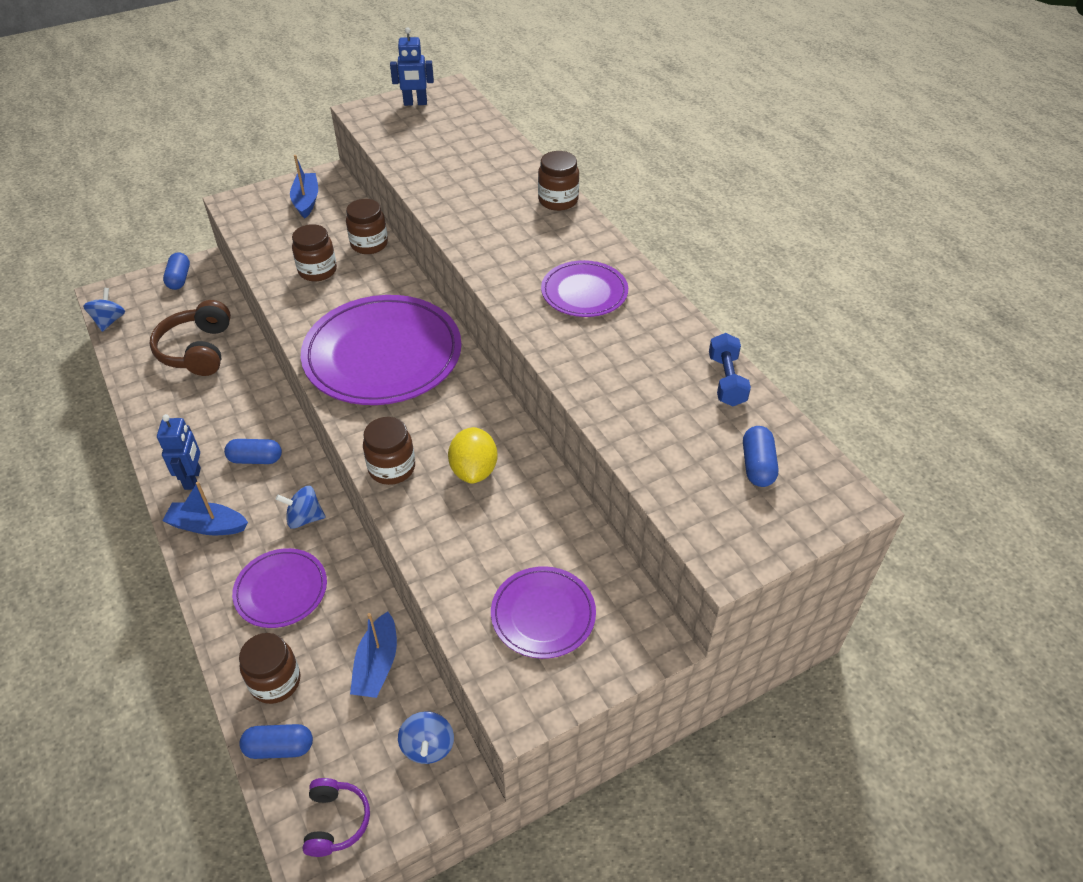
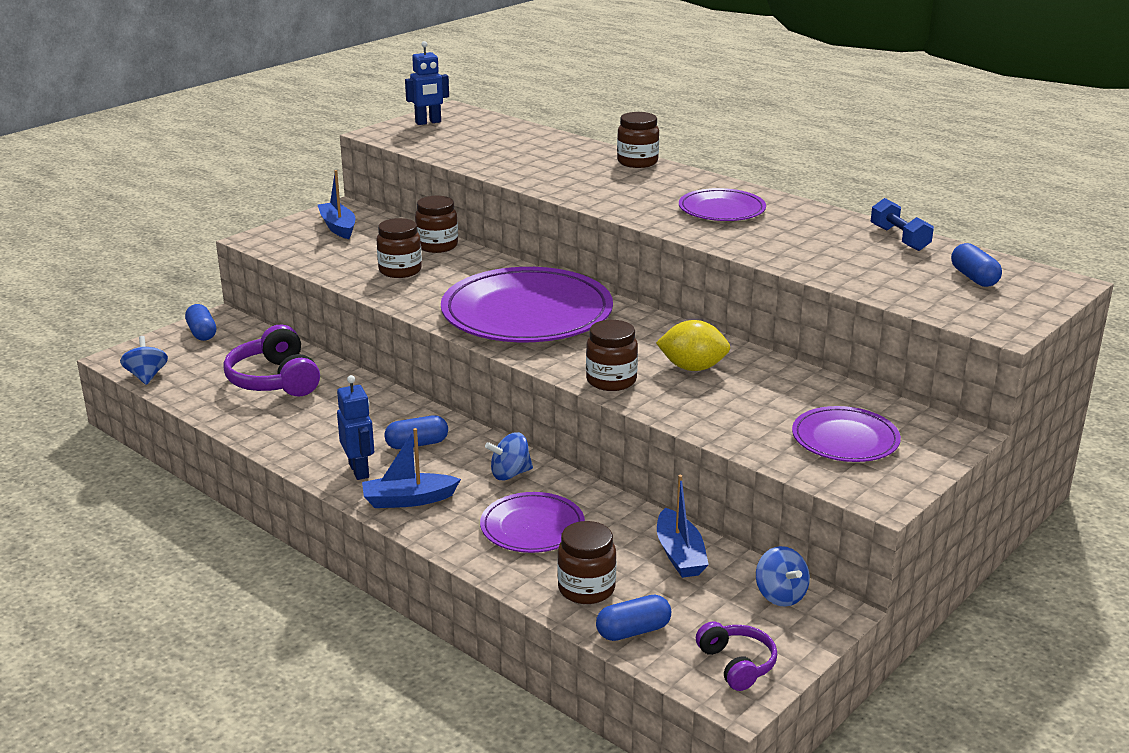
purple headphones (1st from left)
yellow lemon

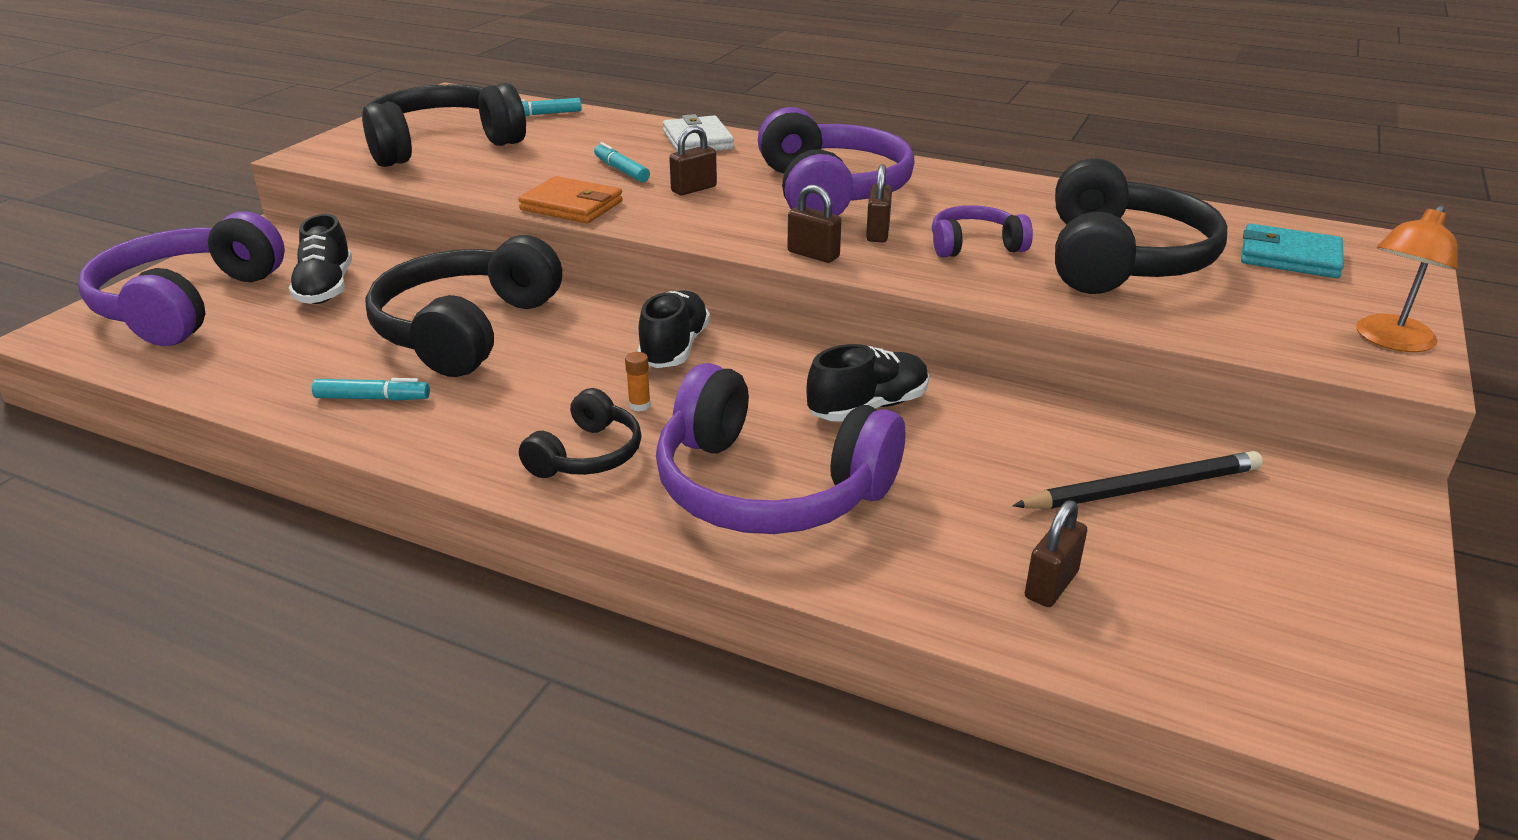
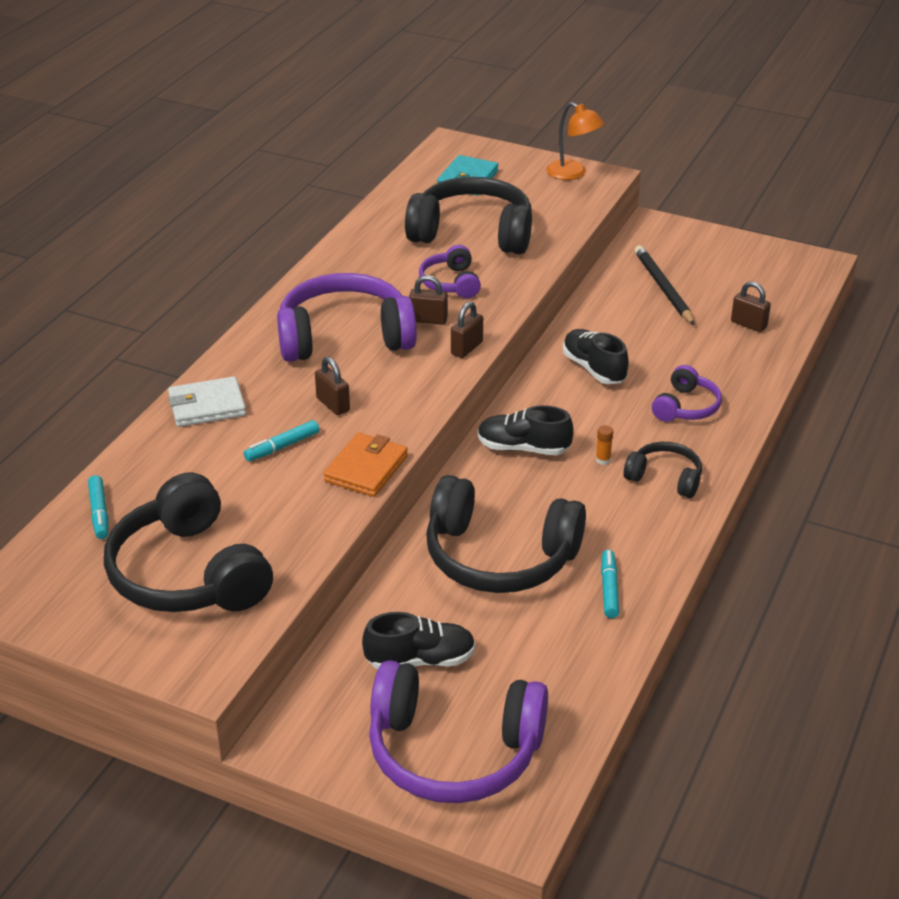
purple headphones (4th from left)

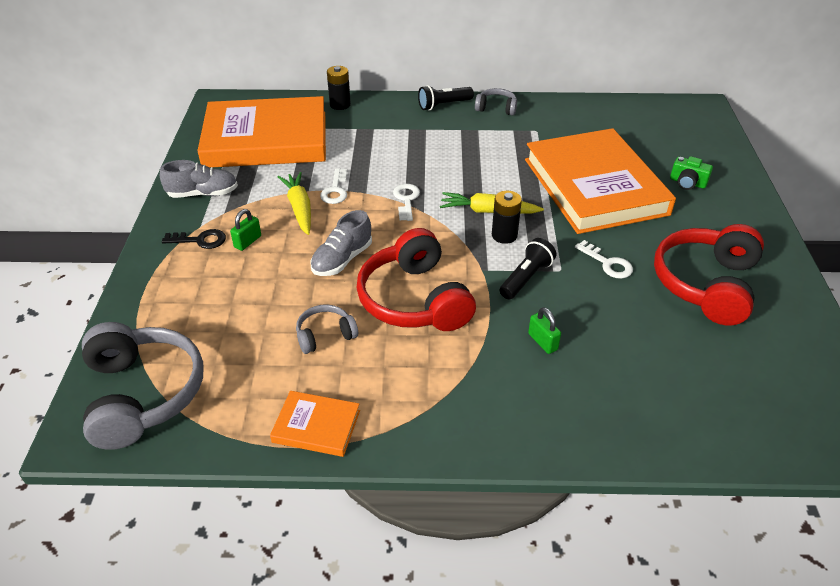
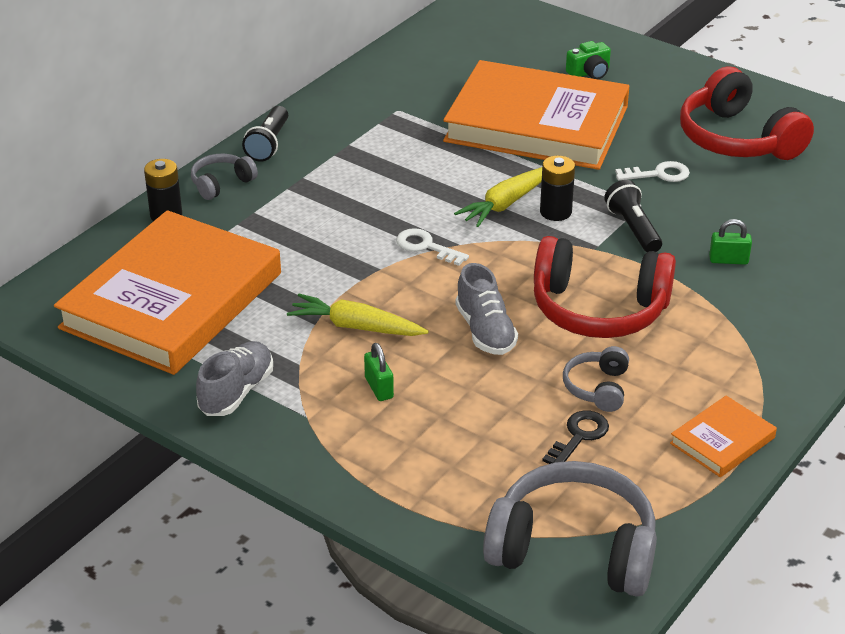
grey headphones (1st from left)
white key (1st from left in the first image)
black key

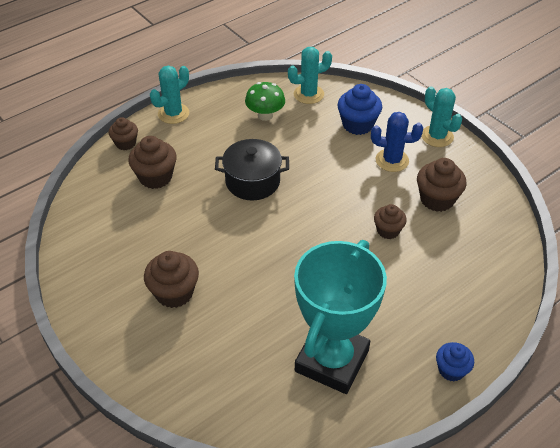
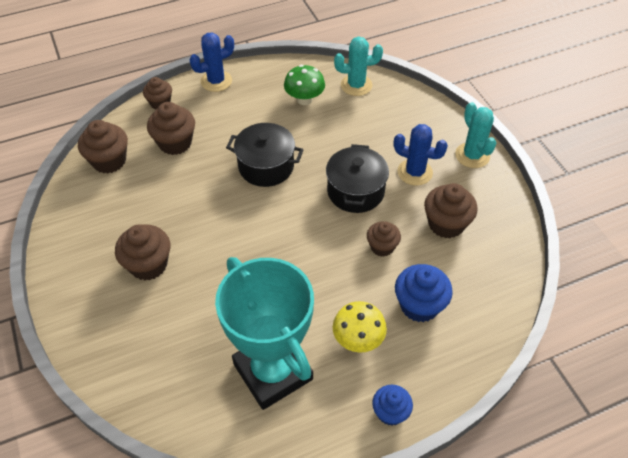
blue cactus (1st from left)
blue cupcake (2nd from left)
turquoise trophy
brown cupcake (1st from left)
black pot (2nd from left)
yellow mushroom

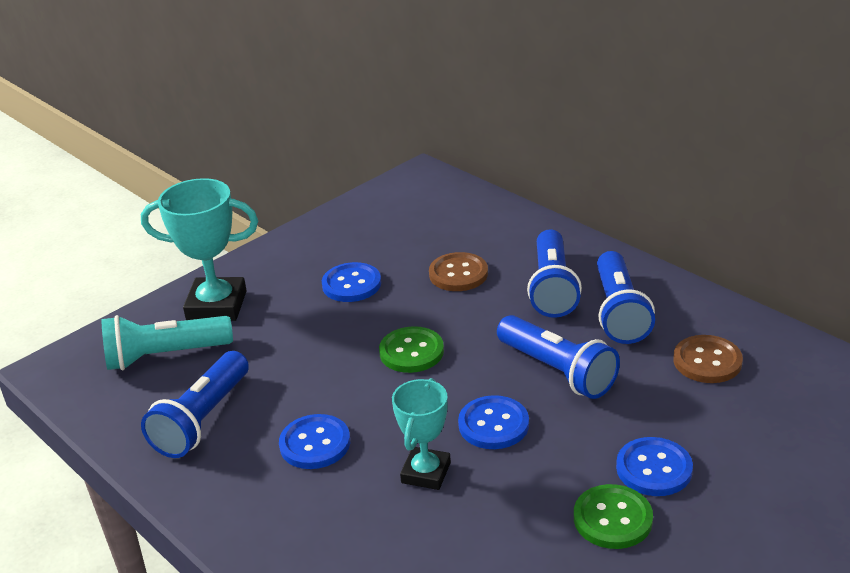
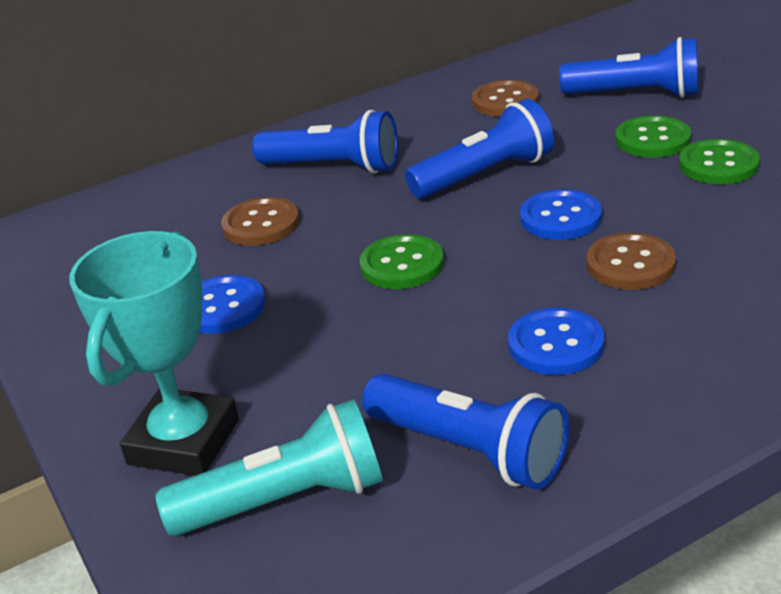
blue flashlight (4th from left)
turquoise flashlight
brown button (3rd from left)
green button (2nd from left)

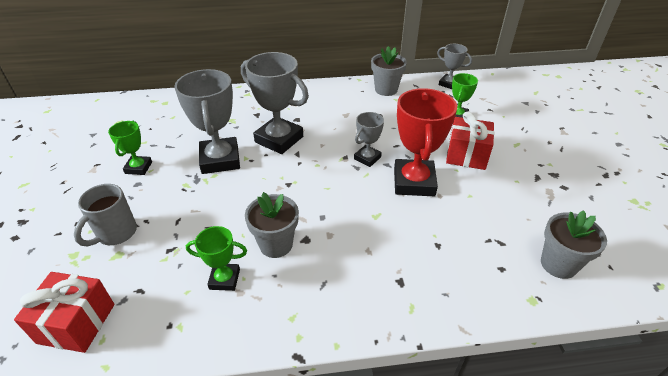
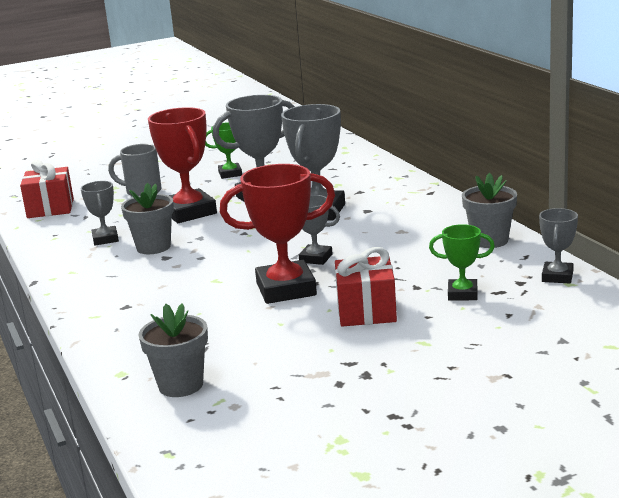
grey trophy (1st from left)
red trophy (1st from left)

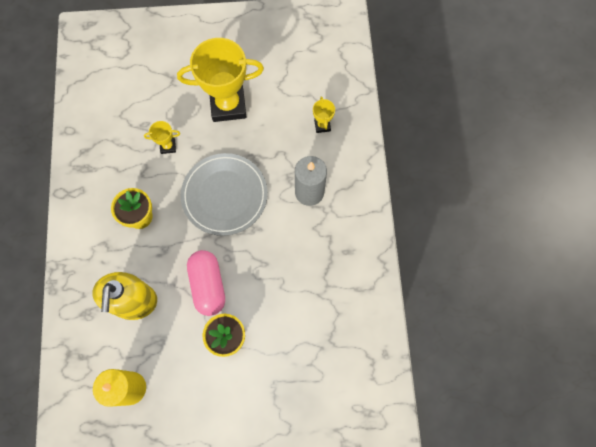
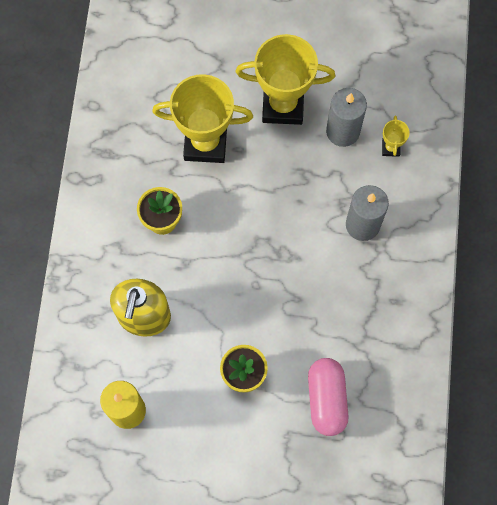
yellow trophy (1st from left)
grey plate
pink capsule
grey candle (1st from left)

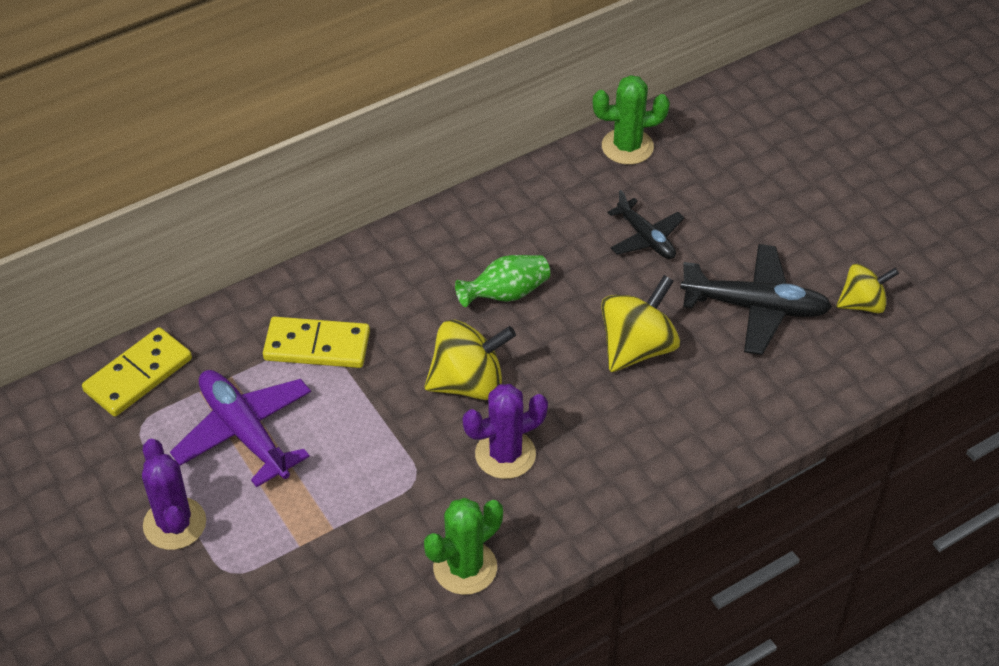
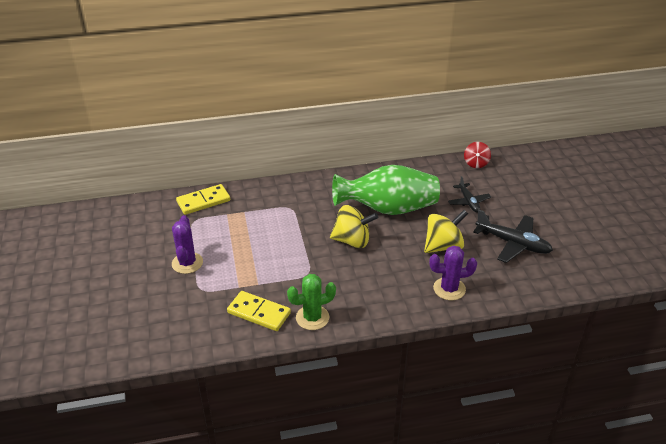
red spinning top
green vase
yellow spinning top (3rd from left in the first image)
yellow domino (2nd from left)
purple plane
purple cactus (2nd from left)

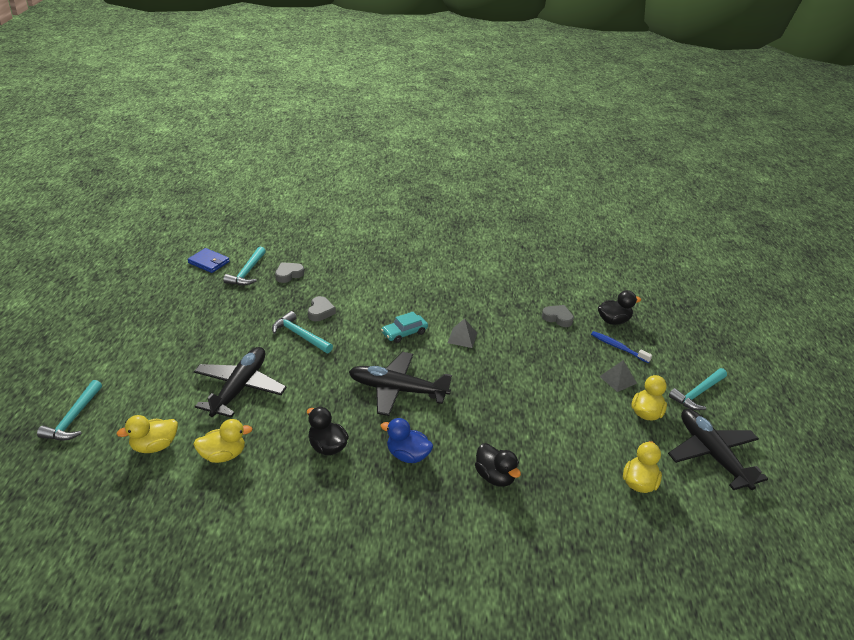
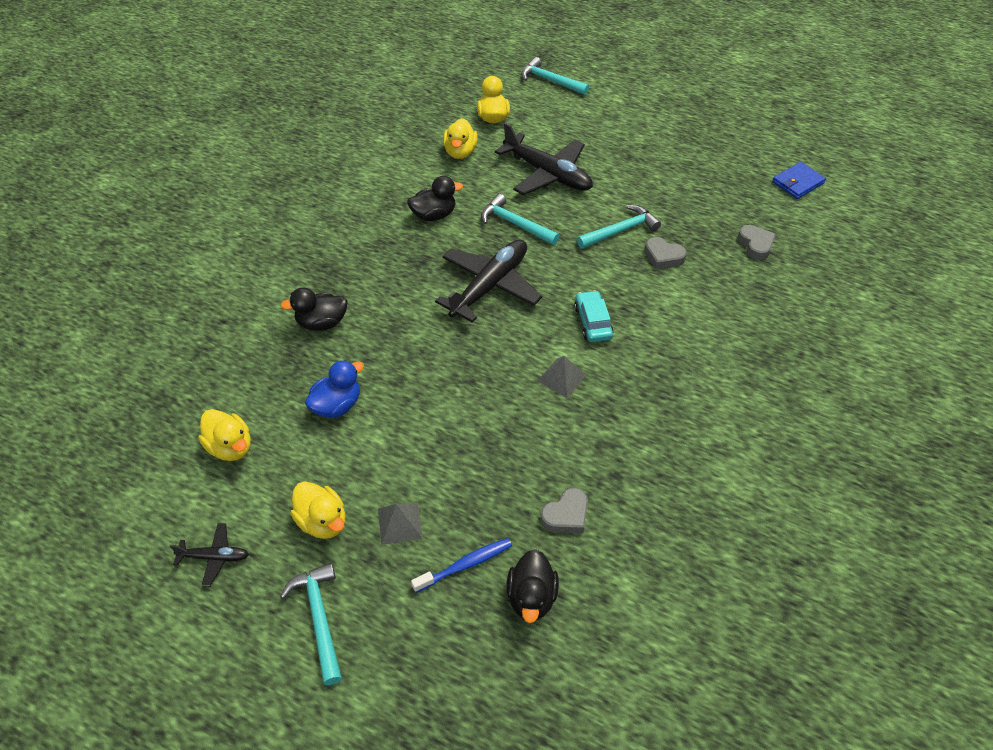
turquoise hammer (2nd from left)
black plane (1st from left)
blue duck

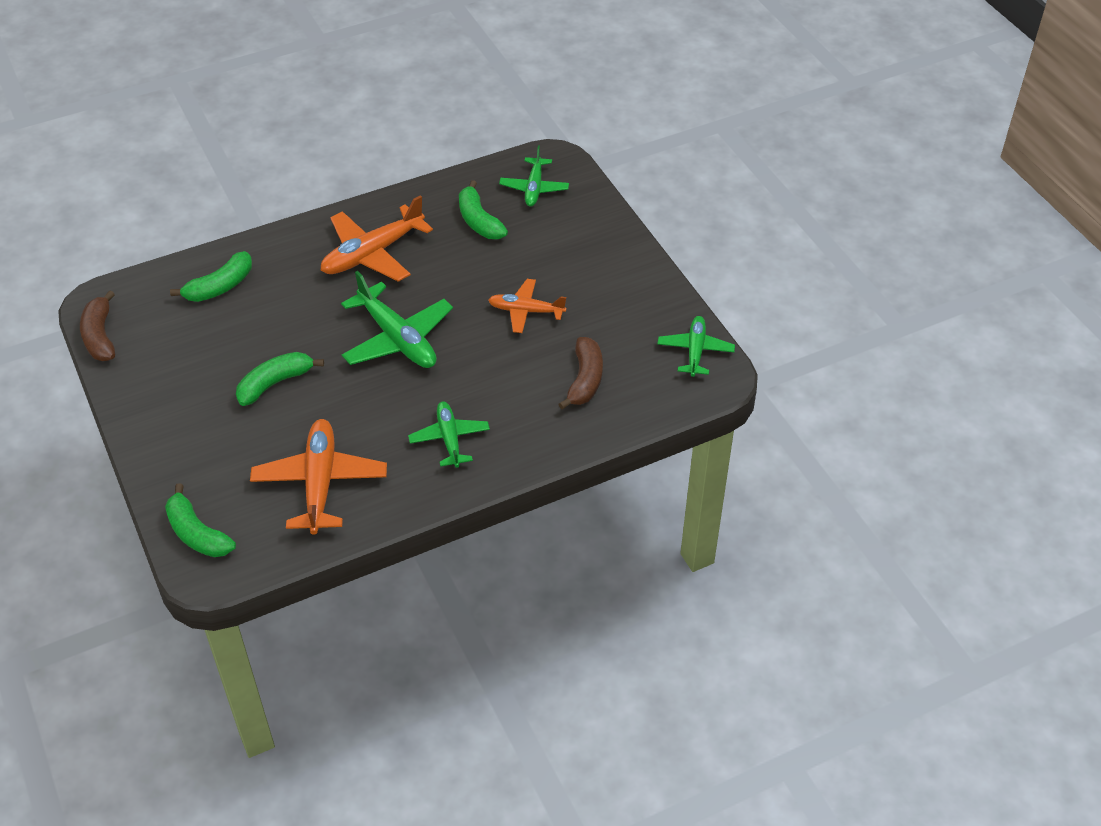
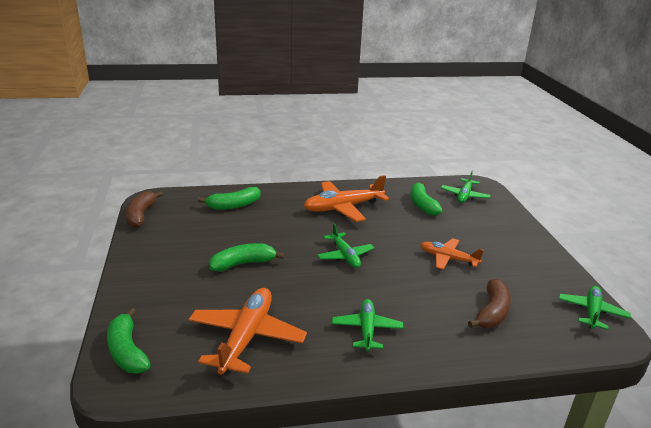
green plane (1st from left)

